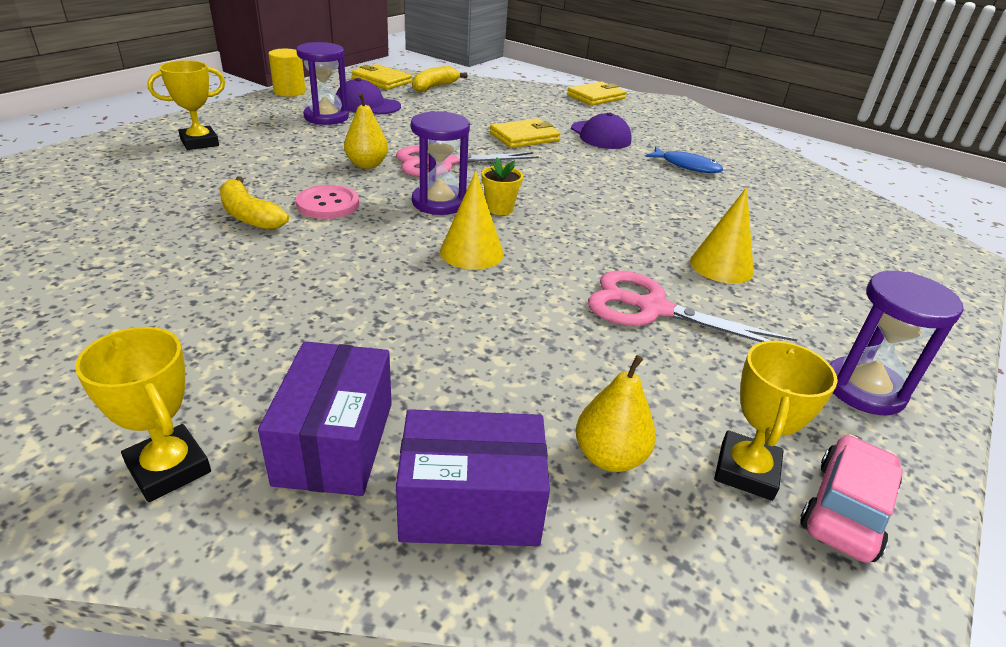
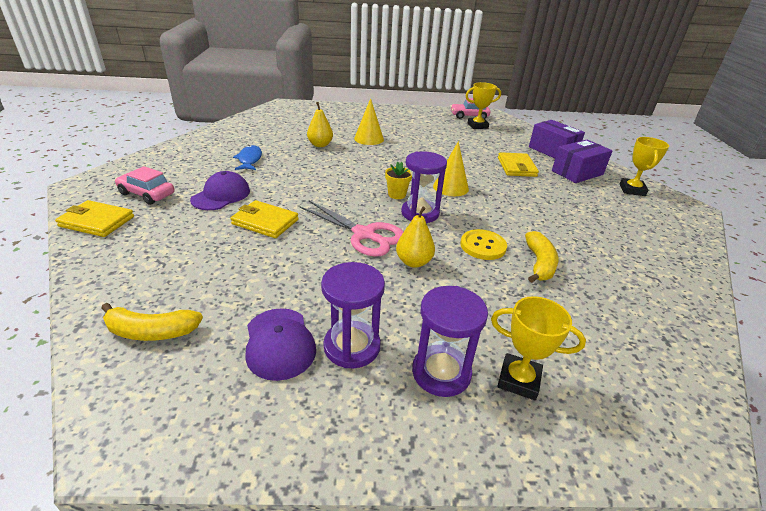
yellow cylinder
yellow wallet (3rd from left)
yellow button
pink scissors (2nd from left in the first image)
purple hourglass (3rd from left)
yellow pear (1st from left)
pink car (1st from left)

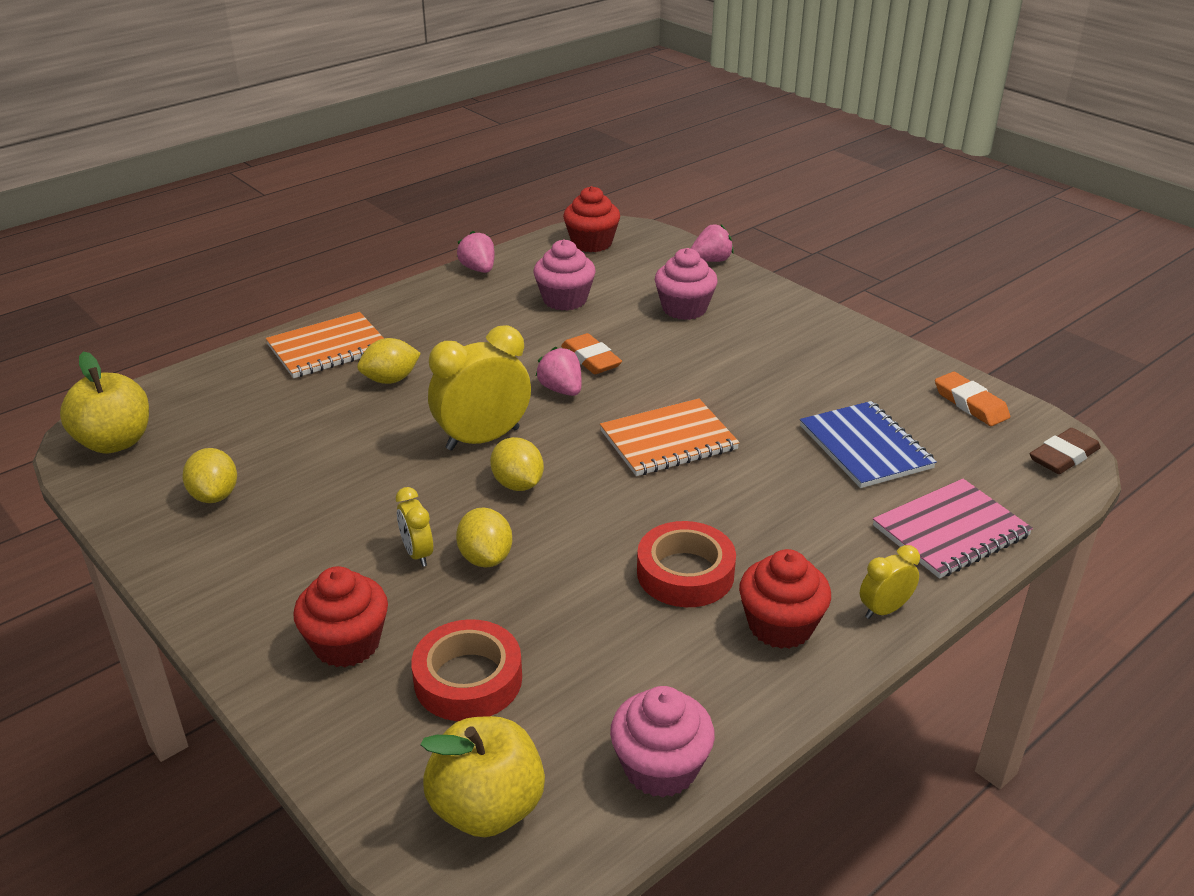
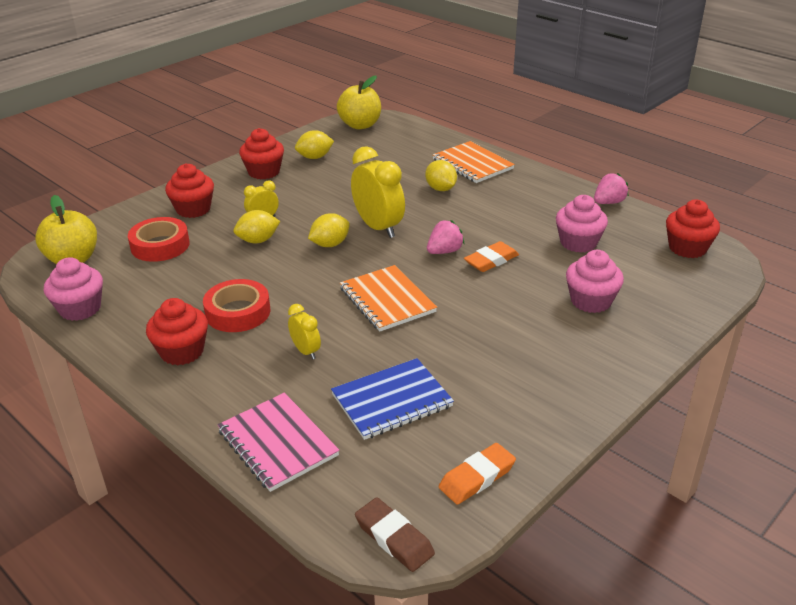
pink strawberry (3rd from left in the first image)
yellow clock (2nd from left)
red cupcake (3rd from left)

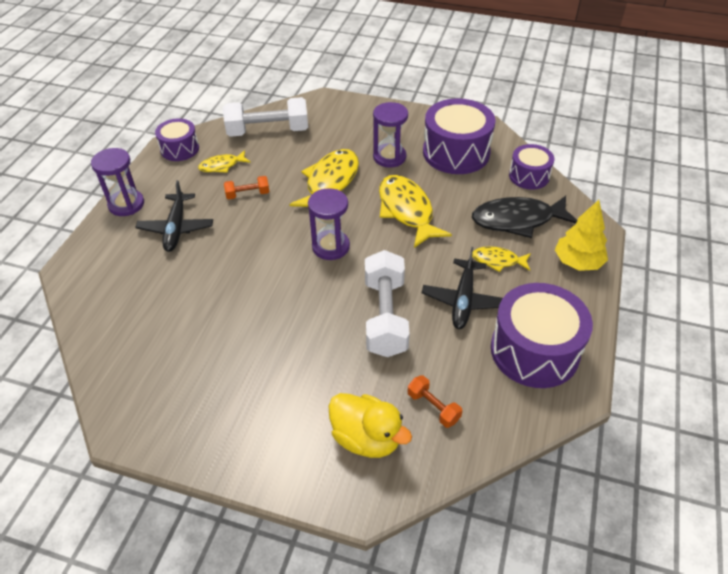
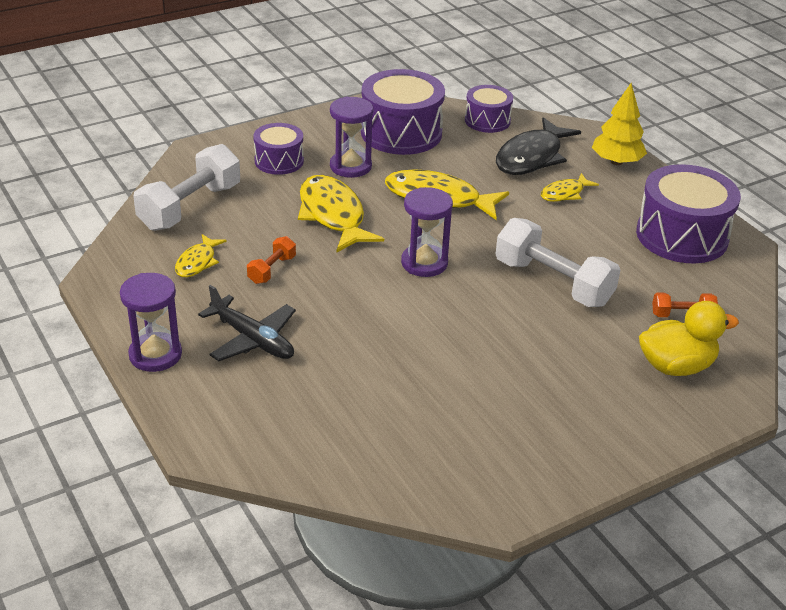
purple drum (1st from left)
black plane (2nd from left in the first image)

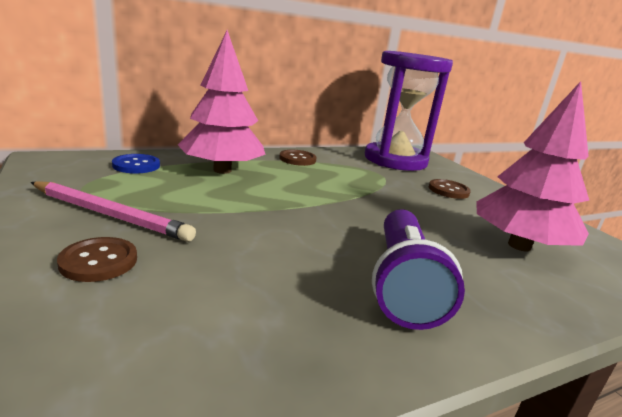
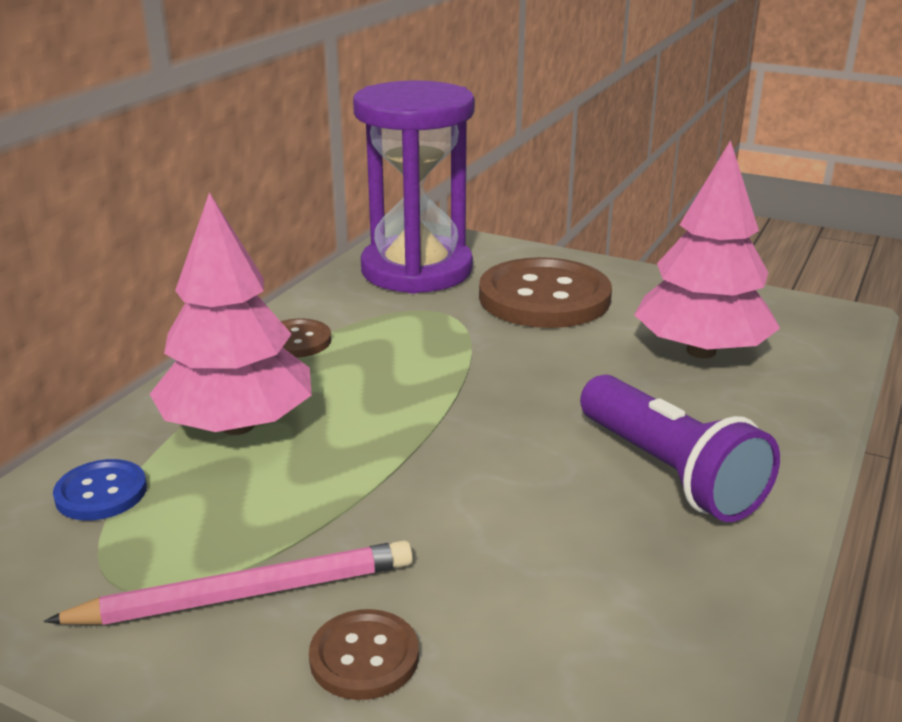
brown button (3rd from left)

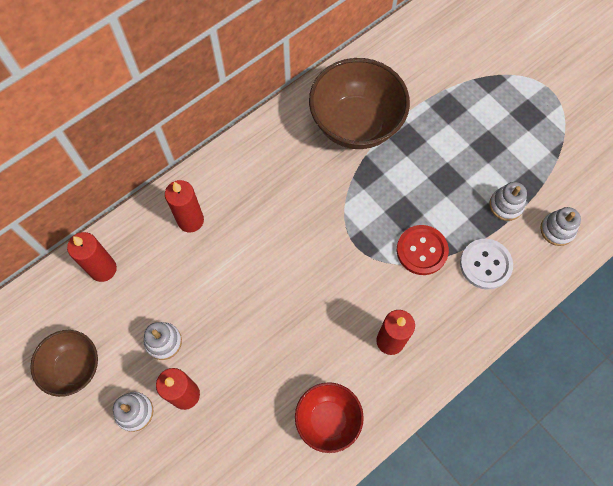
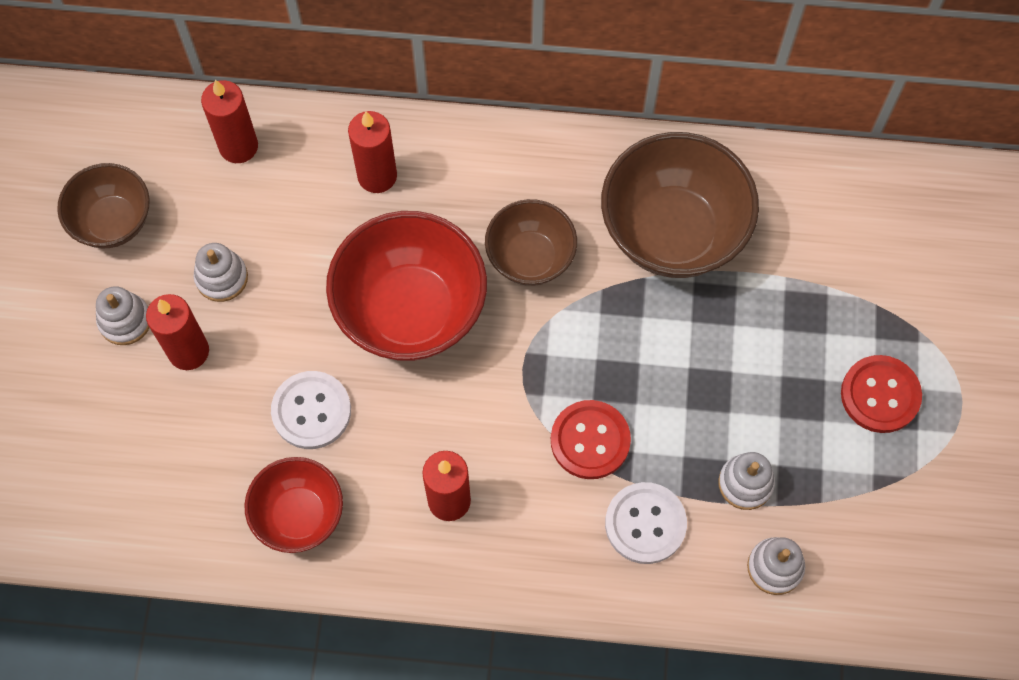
brown bowl (2nd from left)
red bowl (2nd from left)
red button (2nd from left)
white button (1st from left)

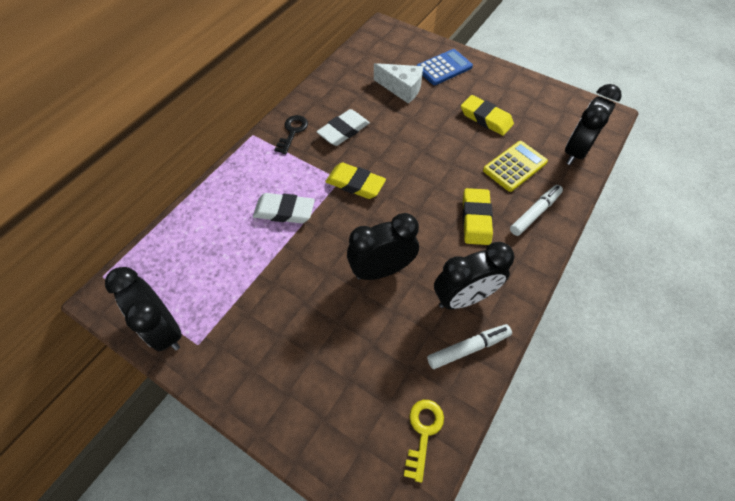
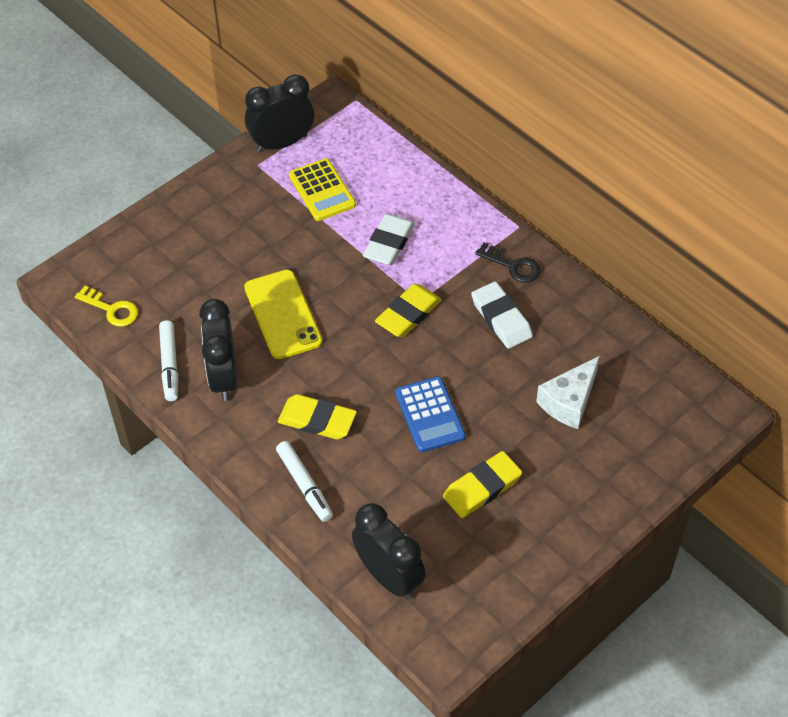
blue calculator
yellow calculator
yellow phone

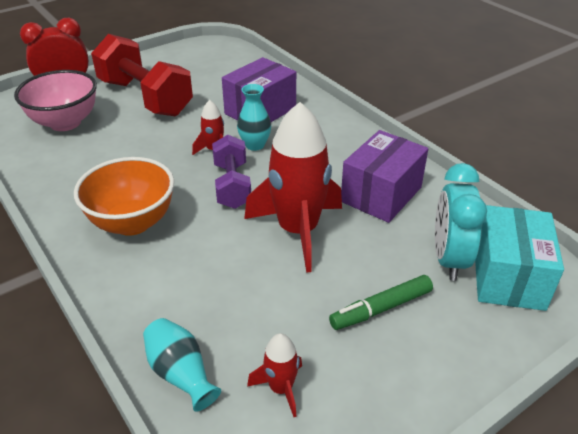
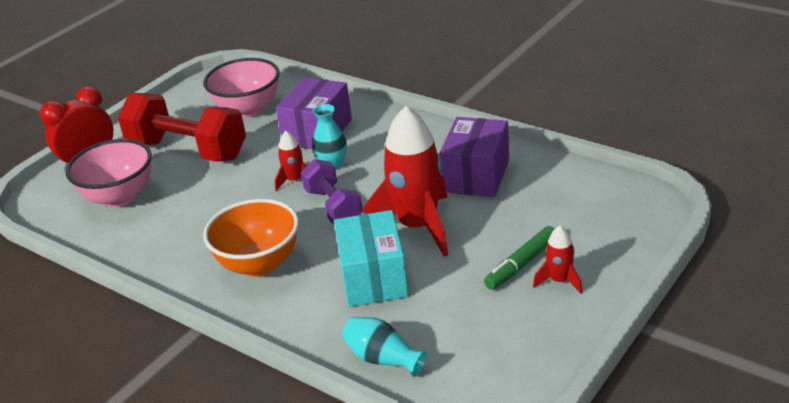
turquoise clock
turquoise box
red rocket (3rd from left)
pink bowl (2nd from left)

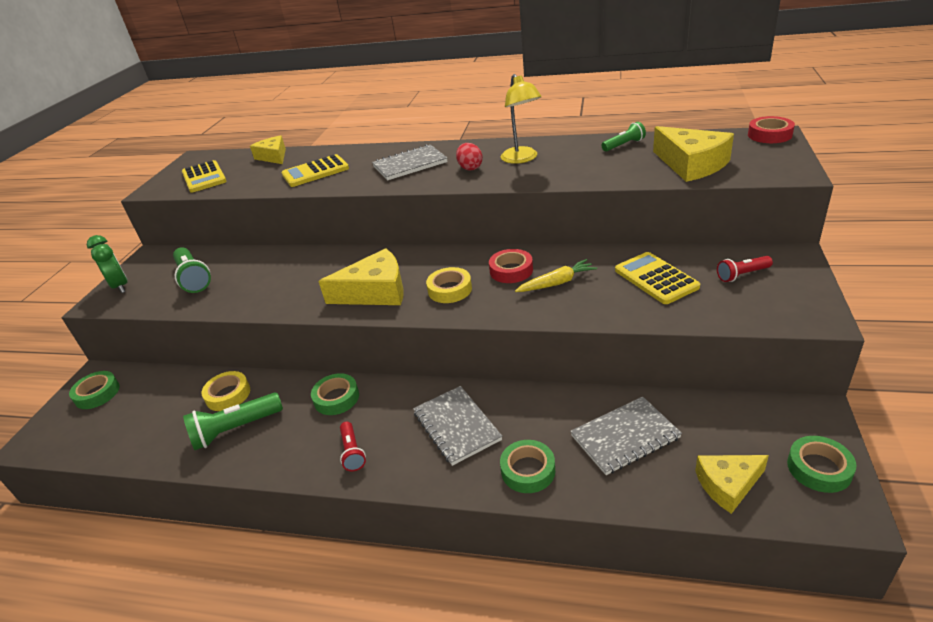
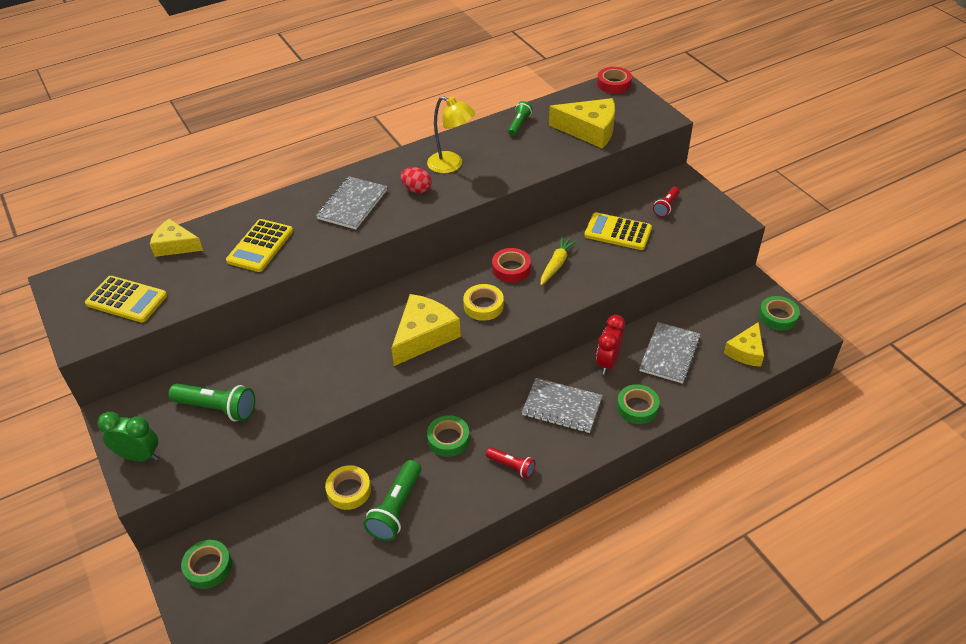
red clock

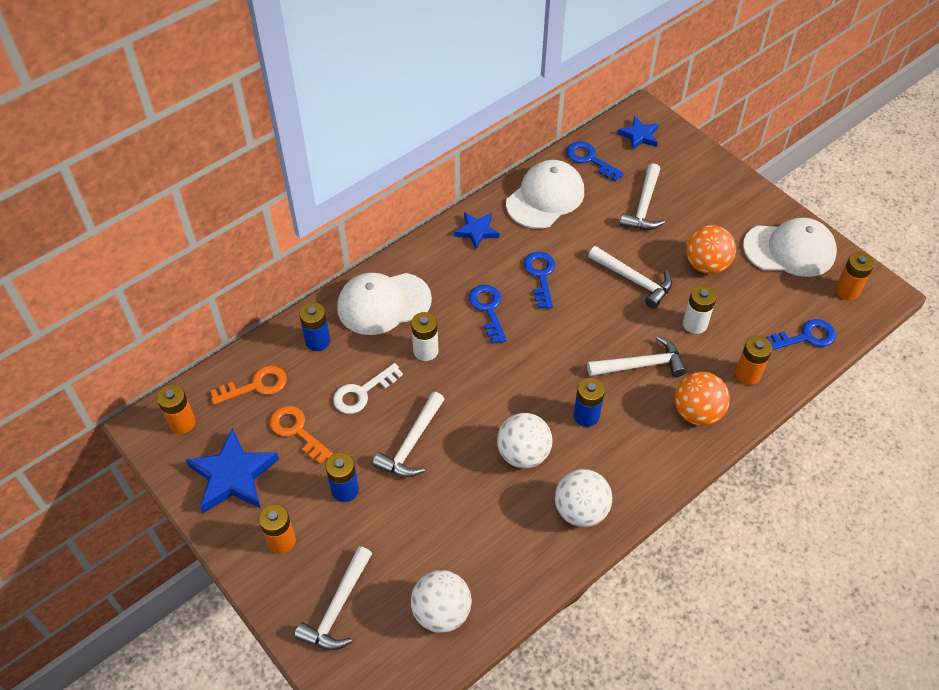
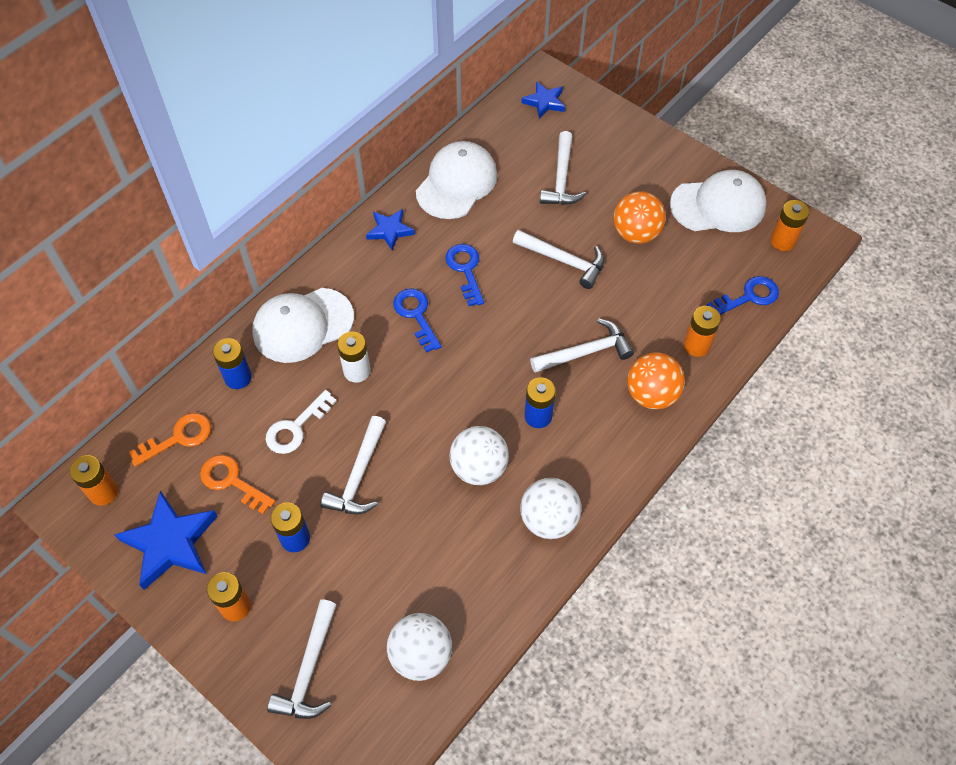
blue key (3rd from left in the first image)
white battery (2nd from left in the first image)

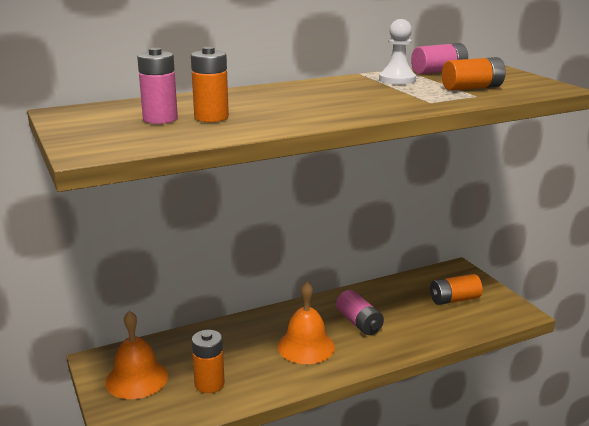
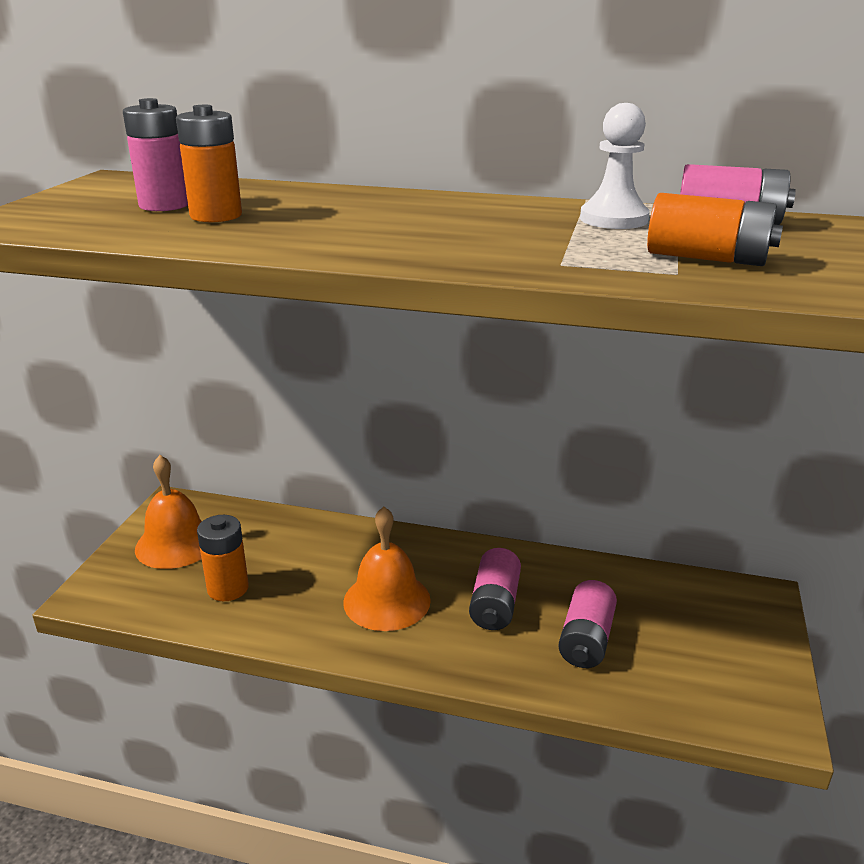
orange battery (3rd from left in the first image)
pink battery (3rd from left)

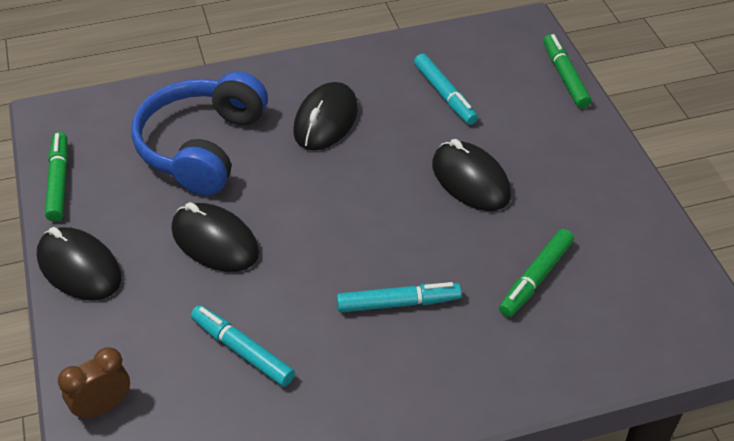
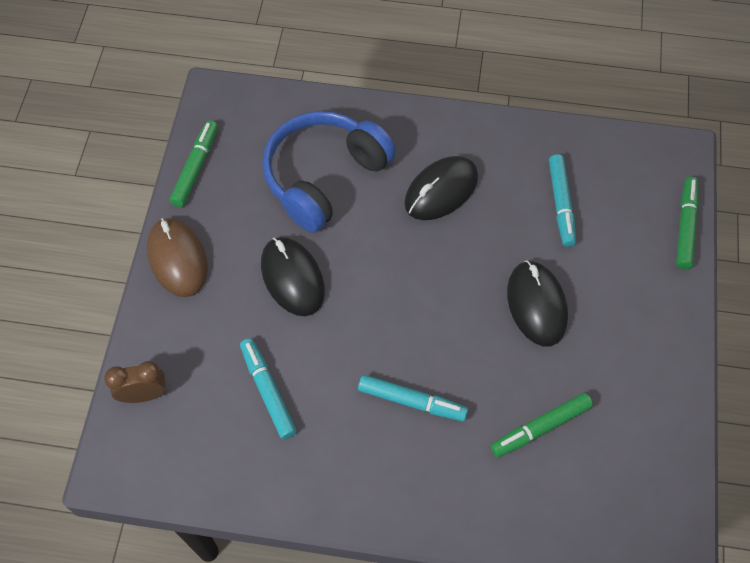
brown mouse

